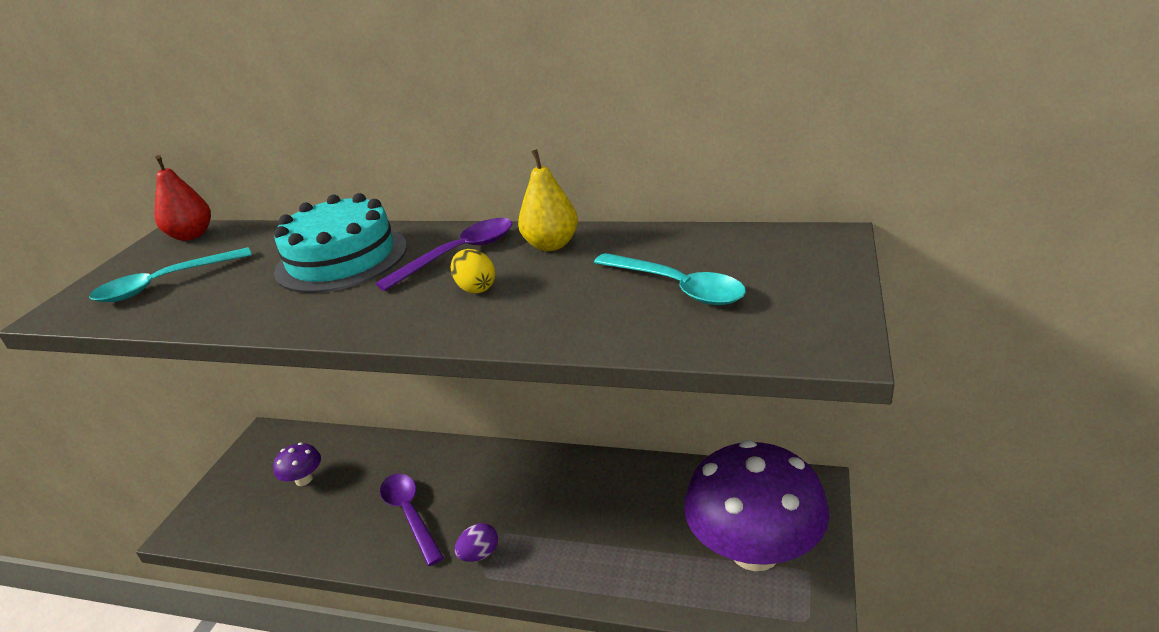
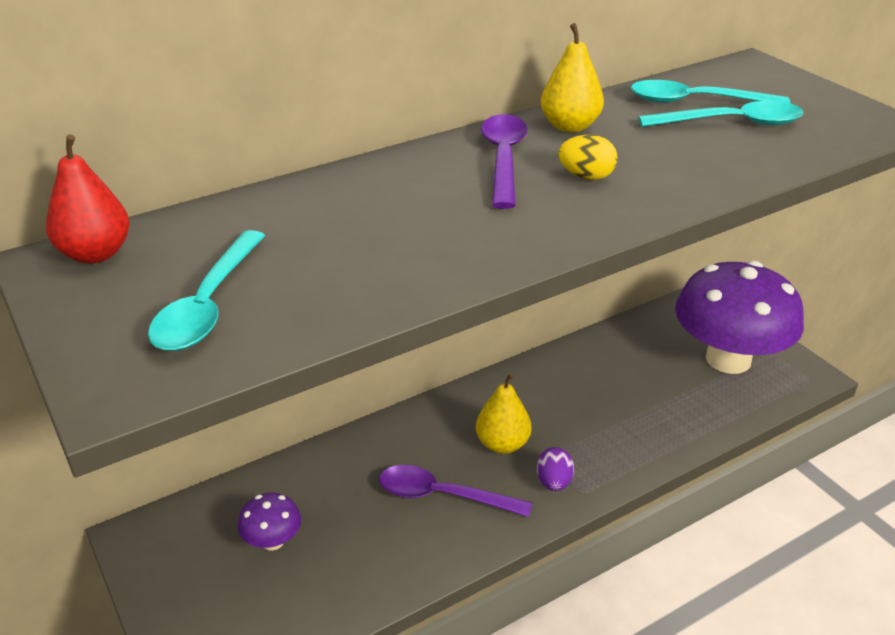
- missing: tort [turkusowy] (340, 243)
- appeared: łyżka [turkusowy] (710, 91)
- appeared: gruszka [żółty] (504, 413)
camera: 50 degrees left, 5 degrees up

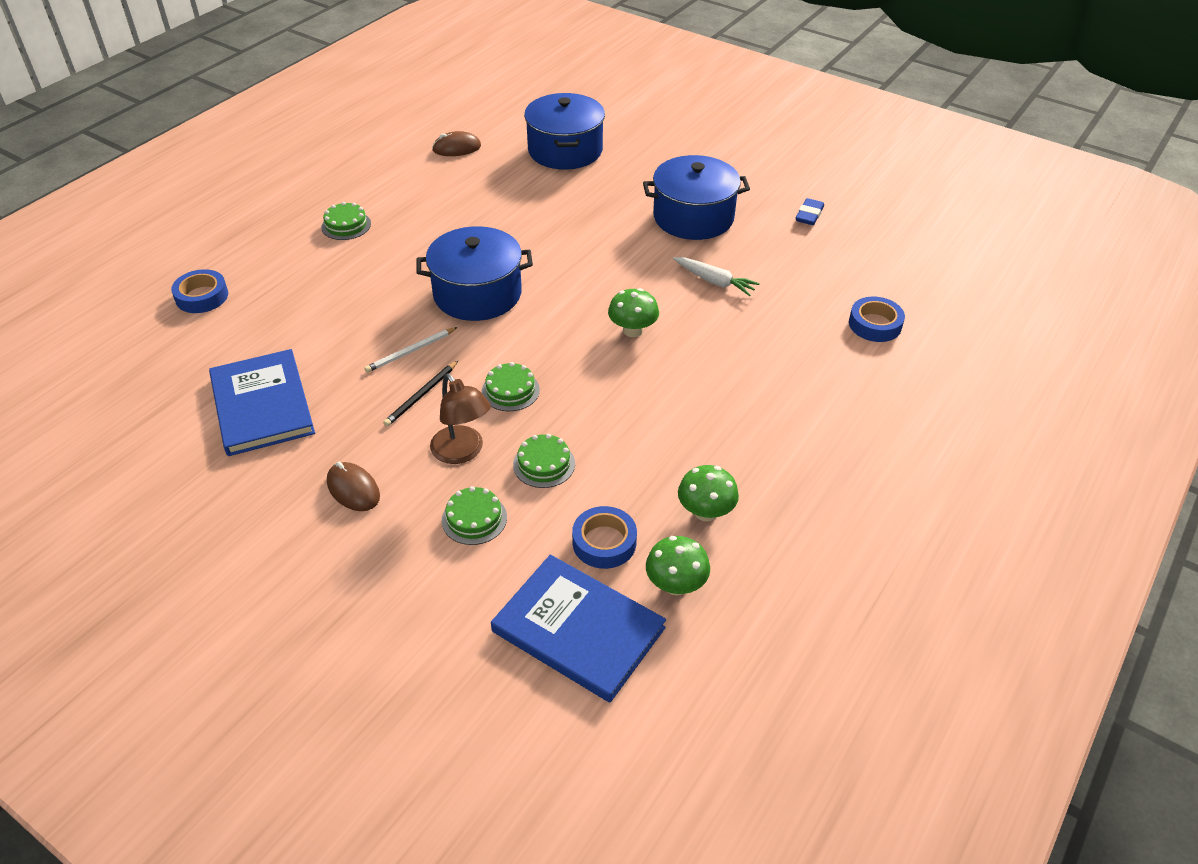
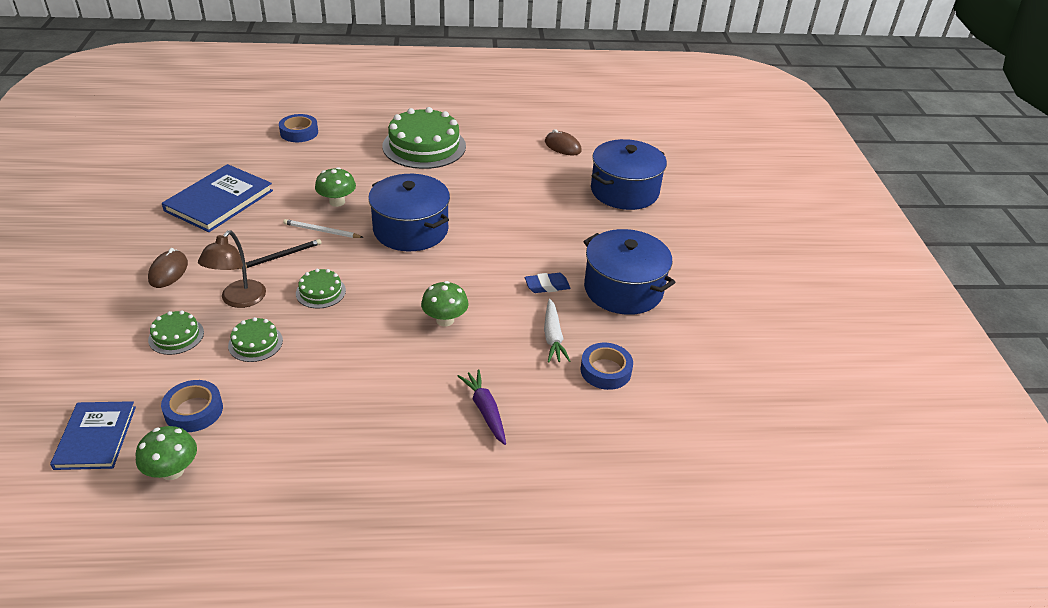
- relocated: gumka do mazania [niebieski] (810, 211) to (547, 283)
- size: tort [zielony] (346, 221) = (424, 138) x2.13
- relocated: taśma klejąca [niebieski] (877, 319) to (606, 366)
- spun: ołówek [czarny] (420, 393) = (280, 254) 150 degrees clockwise
- relocated: grzyb [zielony] (708, 493) to (335, 187)
- size: książka [niebieski] (578, 629) = (93, 435) x0.67
- appeared: marchewka [fioletowy] (482, 407)
camera: 50 degrees right, 5 degrees down

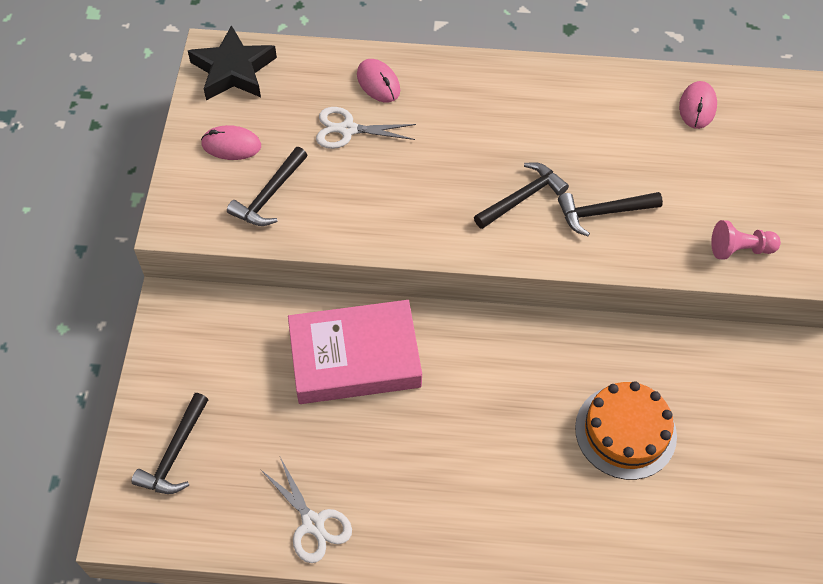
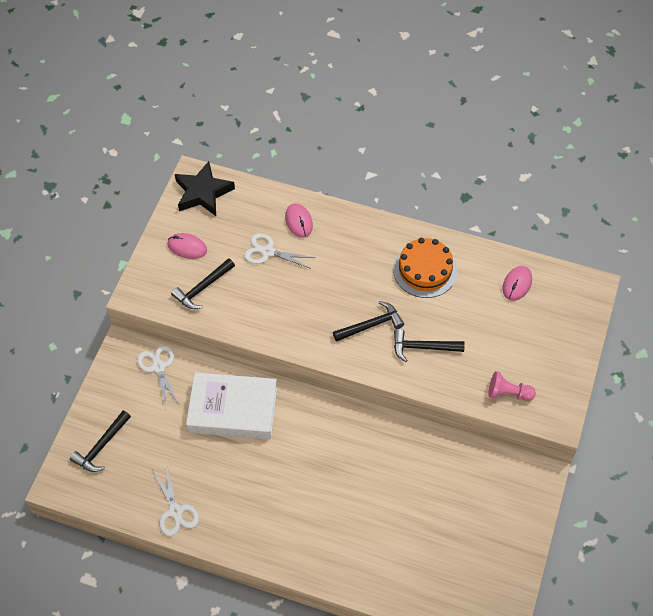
- colour: książka [różowy] (355, 352) to książka [biały] (231, 405)
- relocated: tort [pomarańczowy] (626, 430) to (425, 268)
- appeared: nożyczki [biały] (158, 377)
camera: 15 degrees right, 0 degrees up

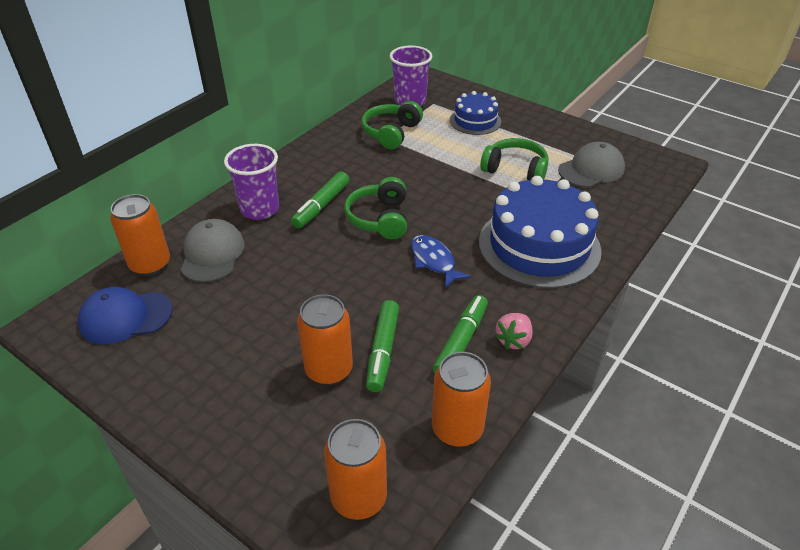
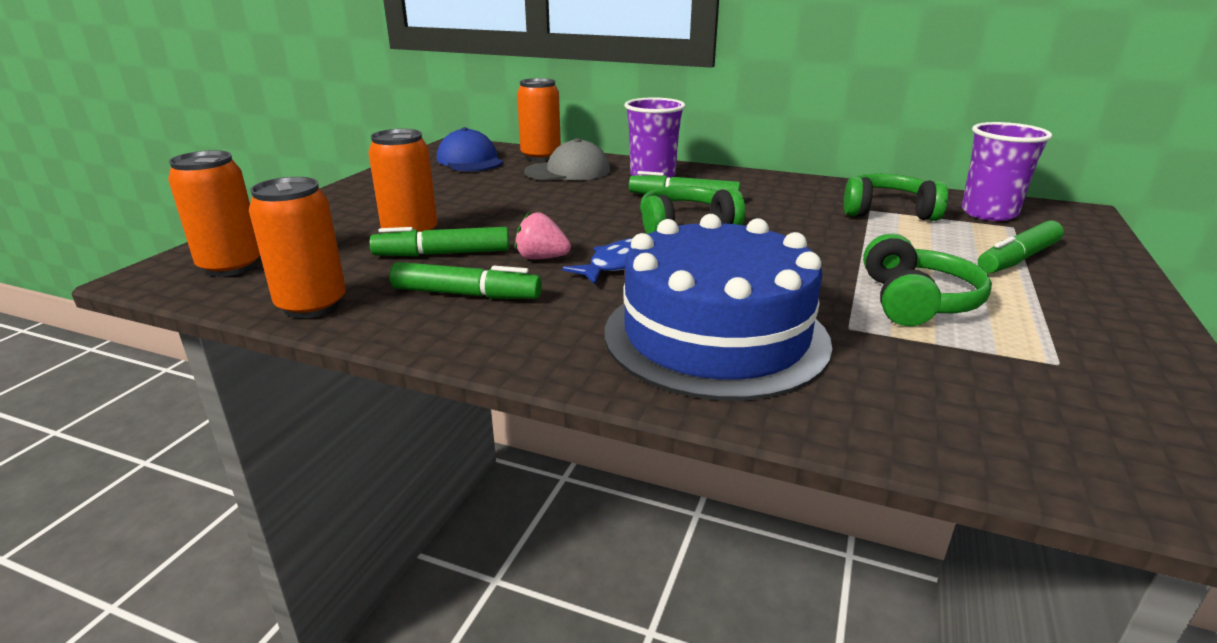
- exchanged: tort [niebieski] (475, 113) to flamaster [zielony] (1021, 246)
- missing: czapka [szary] (591, 164)
- relocated: truskawka [różowy] (514, 331) to (543, 236)
camera: 75 degrees right, 15 degrees down

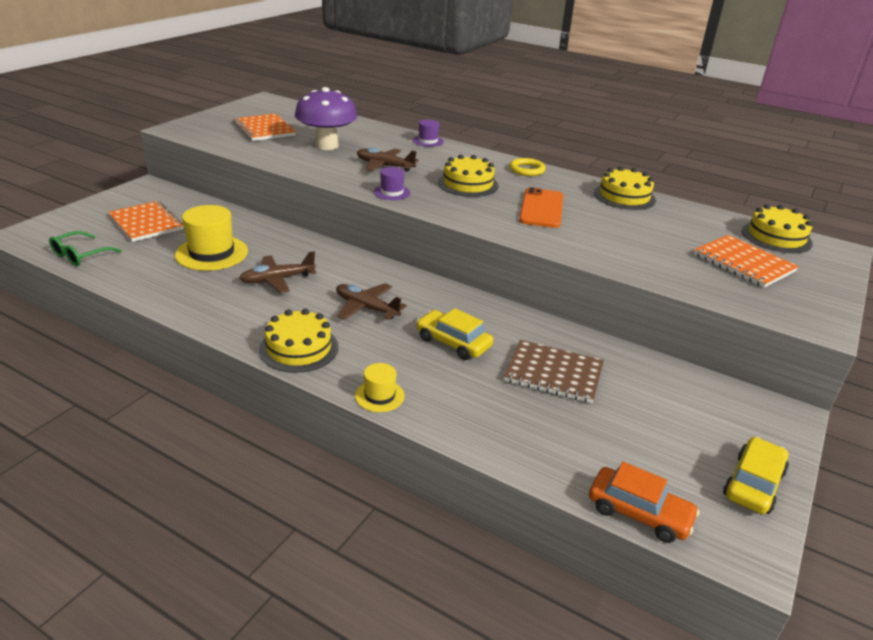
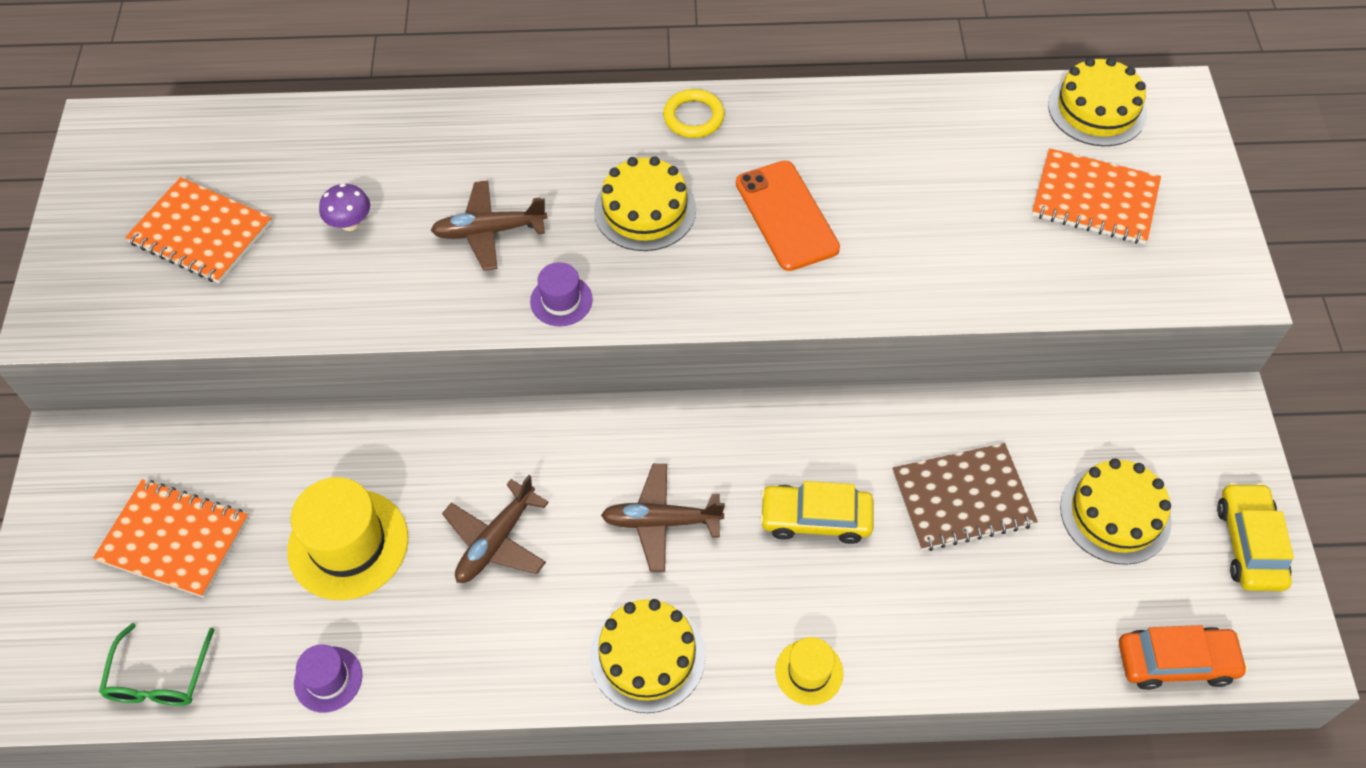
- size: grzyb [fioletowy] (326, 118) = (344, 207) x0.44
- relocated: kapelusz [fioletowy] (428, 133) to (328, 678)
- relocated: tort [żółty] (625, 188) to (1116, 511)
camera: 30 degrees left, 25 degrees up

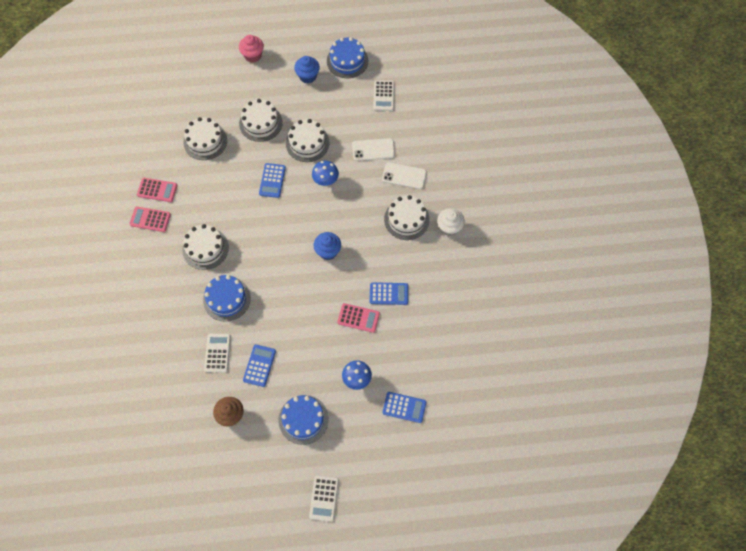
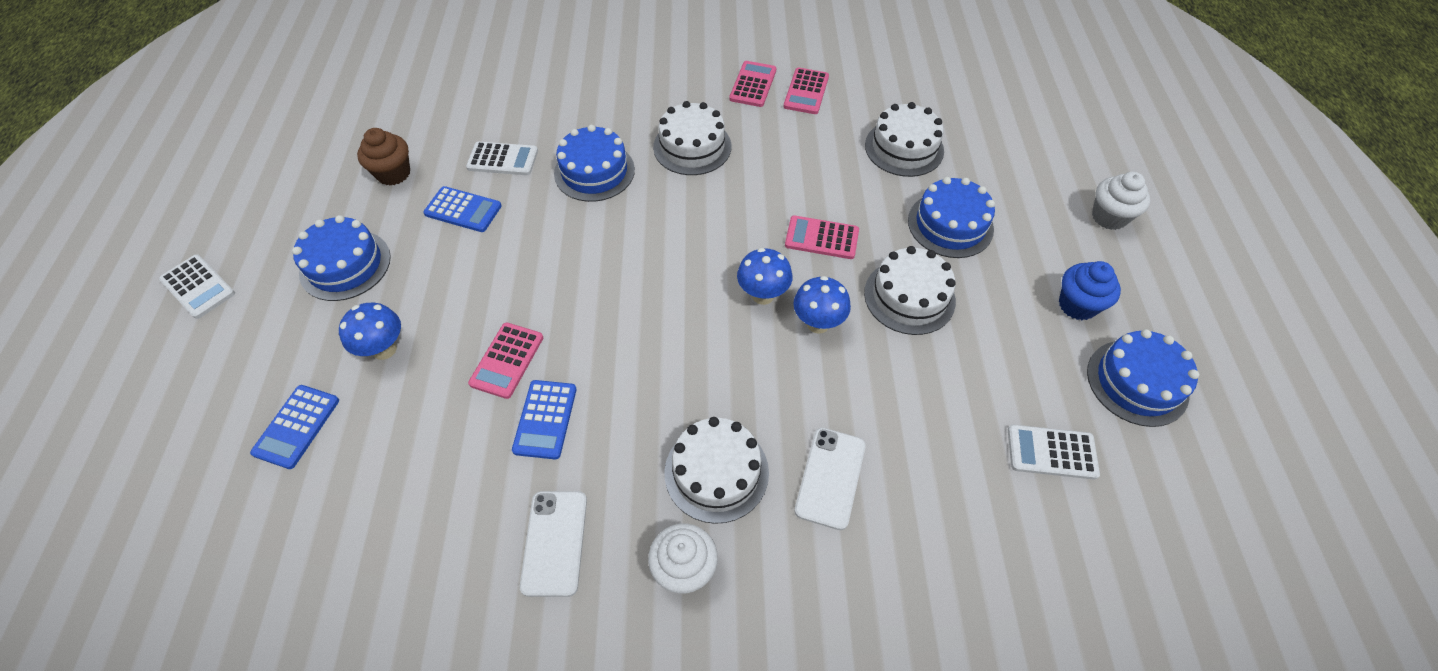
- colour: muffinka [różowy] (251, 48) to muffinka [biały] (1121, 201)
- colour: tort [biały] (261, 120) to tort [niebieski] (951, 217)
- relocated: telefon [biały] (373, 149) to (553, 544)
- colour: kalkulator [niebieski] (272, 180) to kalkulator [różowy] (822, 237)
- missing: muffinka [niebieski] (327, 246)
- spun: kalkulator [biały] (324, 498) = (197, 286) 150 degrees counterclockwise
- appeared: grzyb [niebieski] (765, 276)
camera: 95 degrees right, 10 degrees down

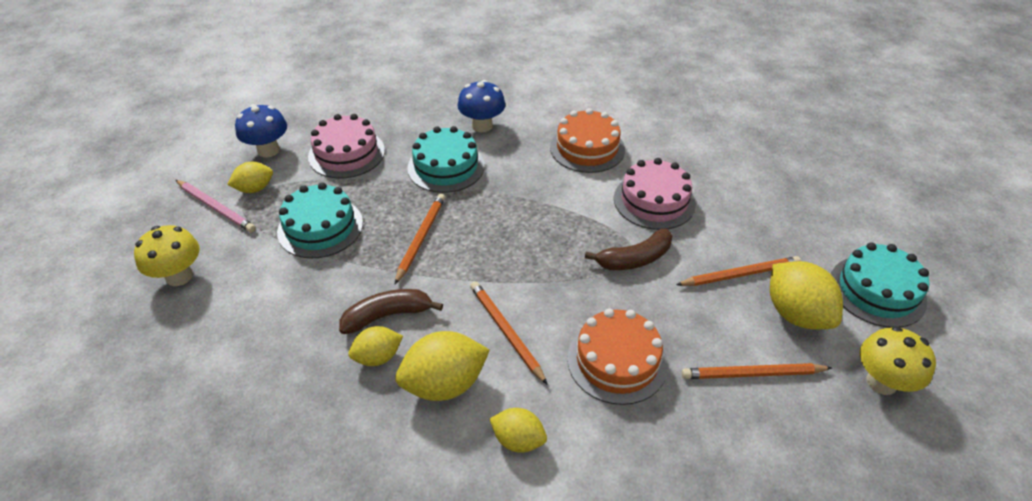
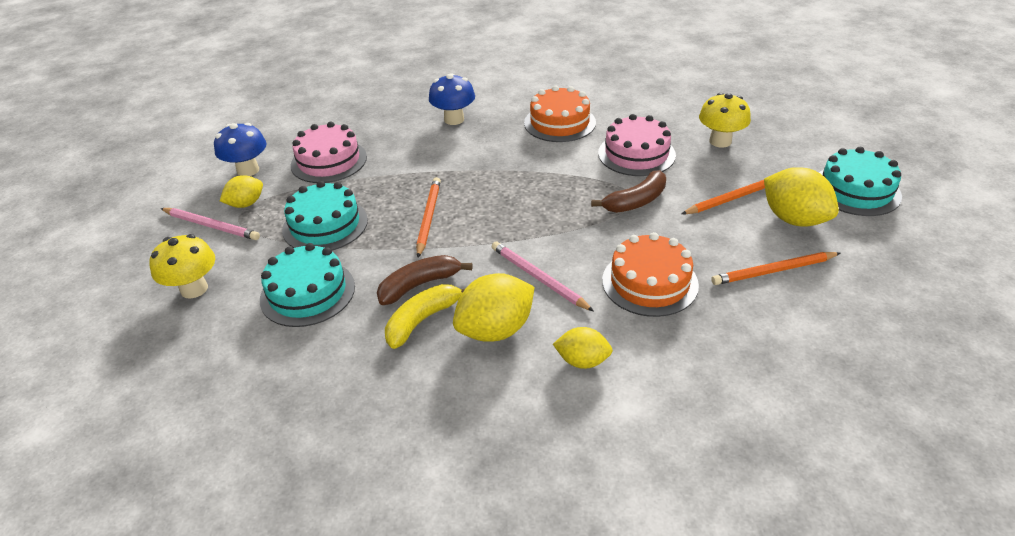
- relocated: tort [turkusowy] (446, 159) to (307, 285)
- colour: ołówek [pomarańczowy] (509, 333) to ołówek [różowy] (543, 276)
- exchanged: cytryna [żółty] (375, 346) to banan [żółty] (425, 316)
- relocated: grzyb [żółty] (898, 360) to (725, 120)
camera: 10 degrees left, 5 degrees down

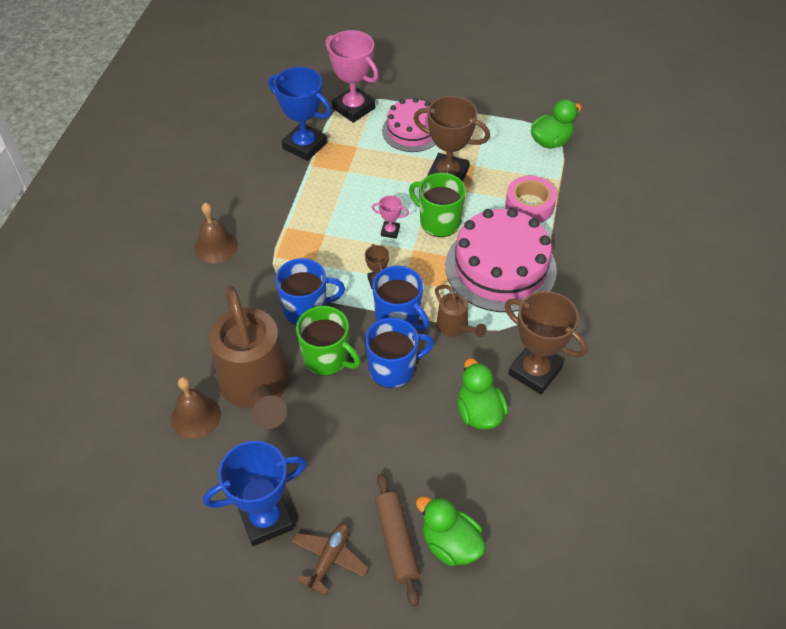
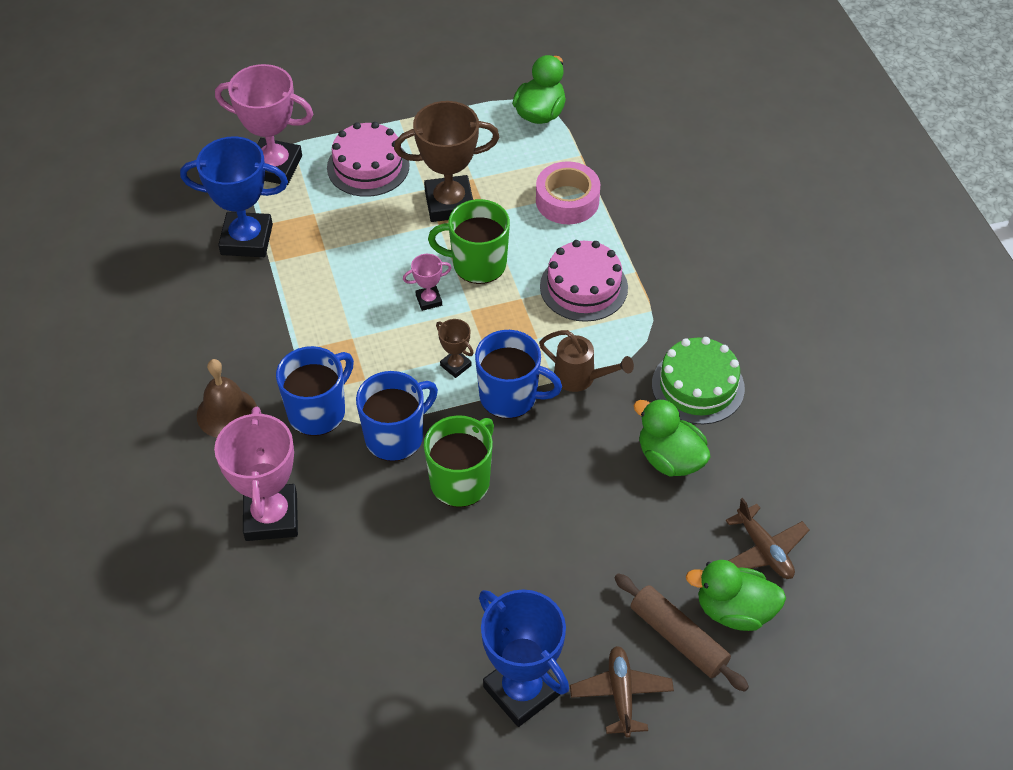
- size: tort [różowy] (501, 260) = (584, 281) x0.62
- missing: konewka [brązowy] (250, 357)
- exchanged: puchar [brązowy] (546, 343) to tort [zielony] (698, 380)
- spun: kubek [zielony] (328, 341) = (459, 461) 60 degrees counterclockwise
- relocated: kubek [niebieski] (399, 353) to (315, 391)
- missing: dzwonek [brązowy] (196, 408)
- spun: puchar [niebieski] (255, 493) = (524, 658) 75 degrees counterclockwise
- appeared: puchar [różowy] (256, 474)
- appeared: samolot [brązowy] (767, 538)
camera: 30 degrees left, 0 degrees up

